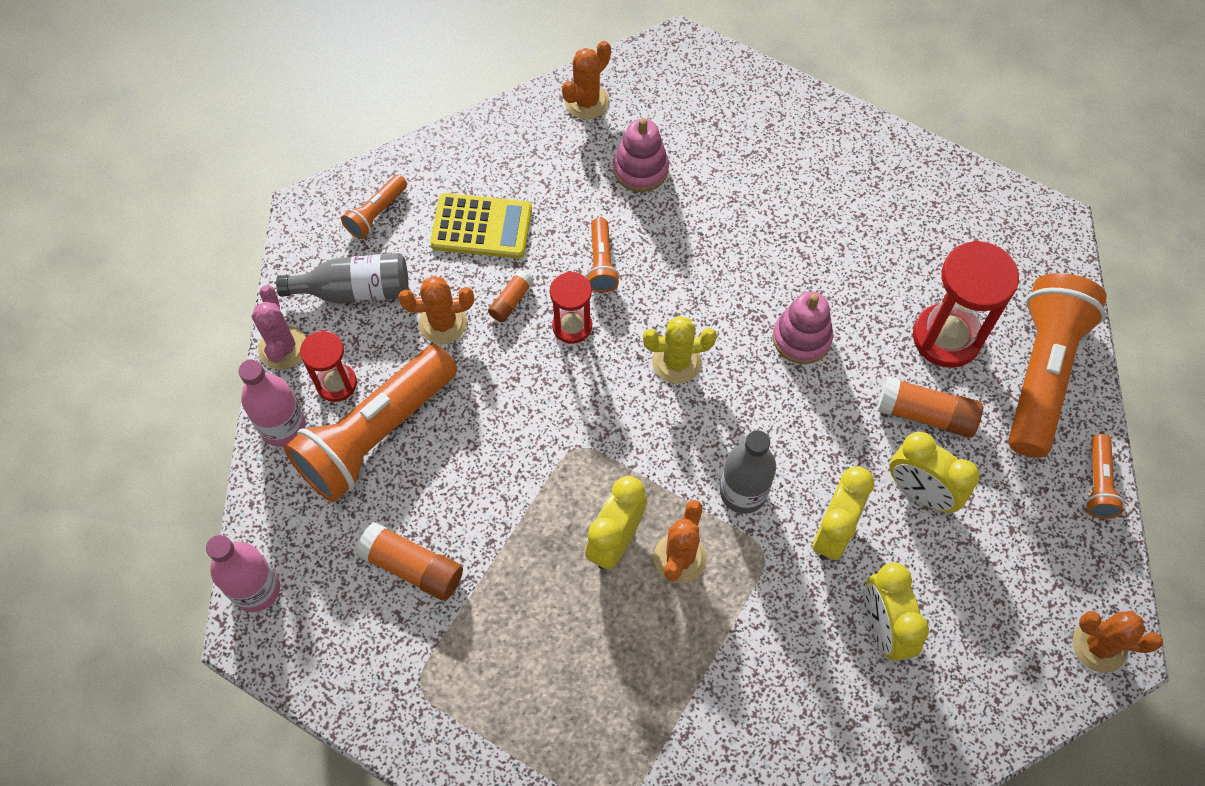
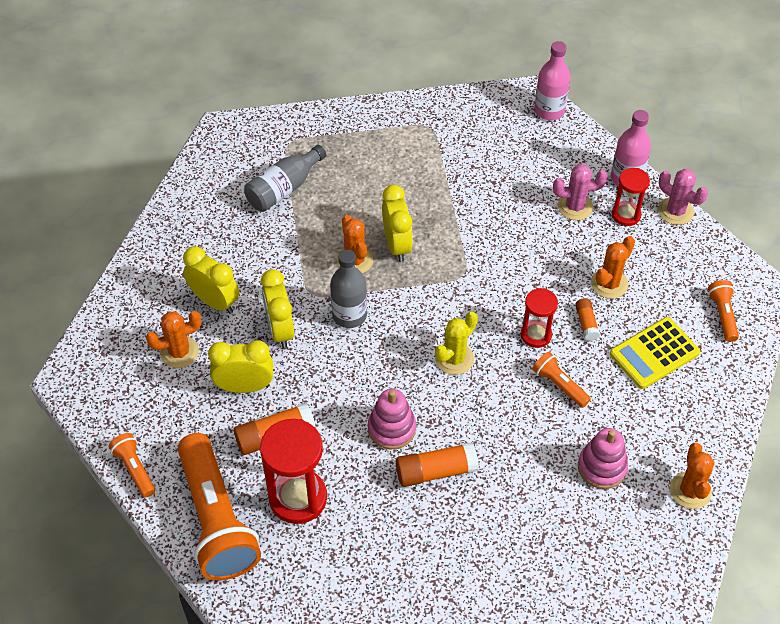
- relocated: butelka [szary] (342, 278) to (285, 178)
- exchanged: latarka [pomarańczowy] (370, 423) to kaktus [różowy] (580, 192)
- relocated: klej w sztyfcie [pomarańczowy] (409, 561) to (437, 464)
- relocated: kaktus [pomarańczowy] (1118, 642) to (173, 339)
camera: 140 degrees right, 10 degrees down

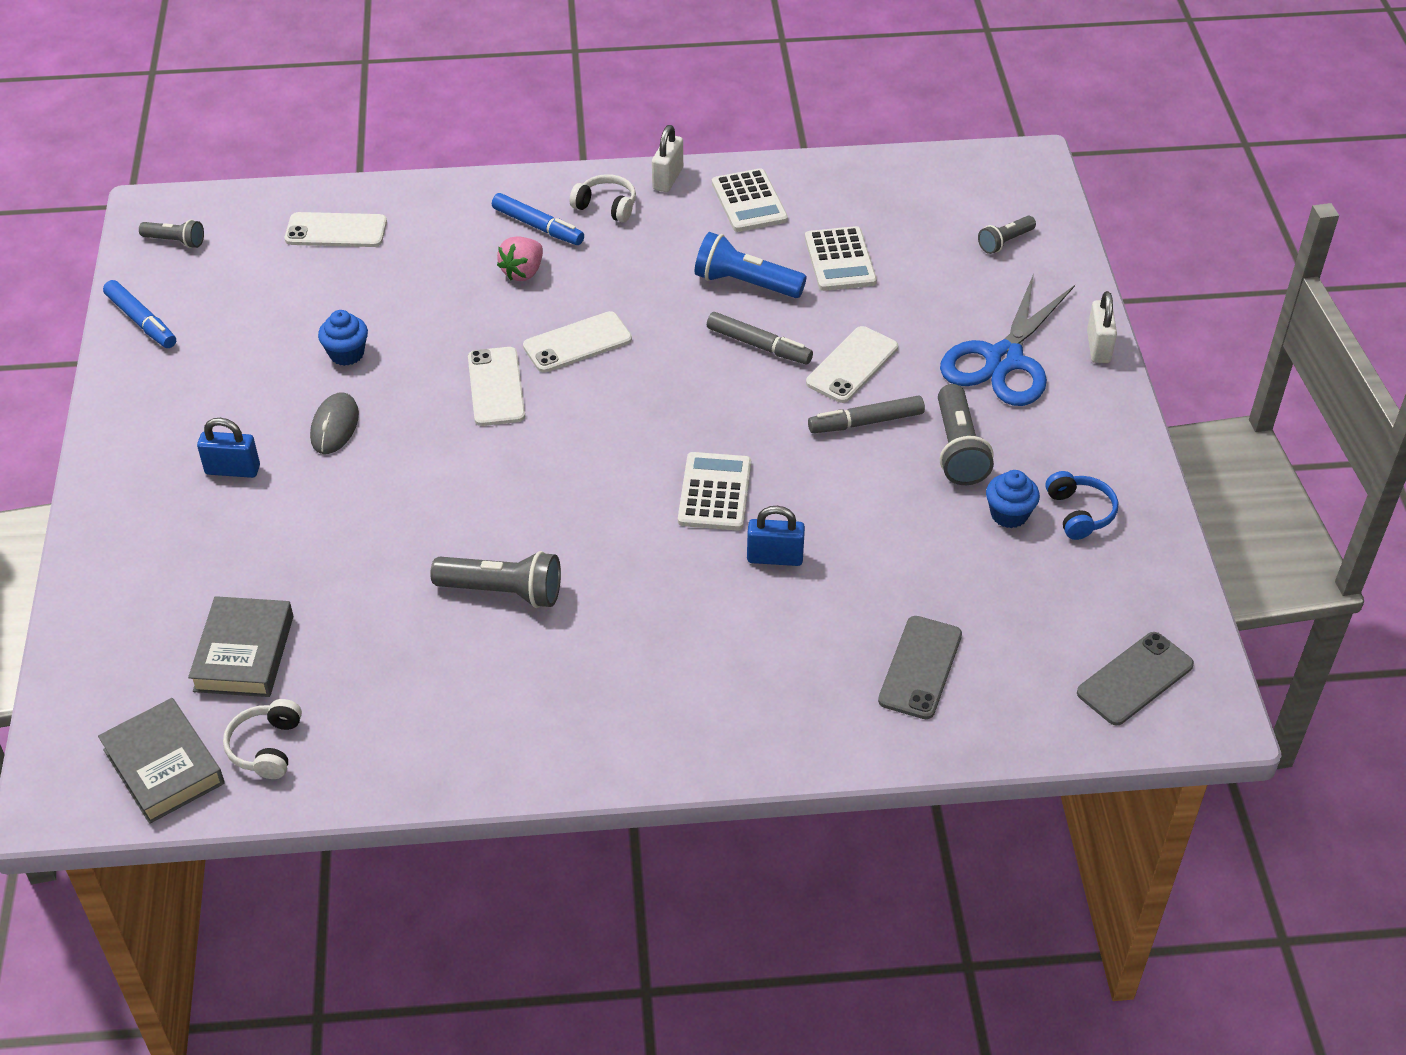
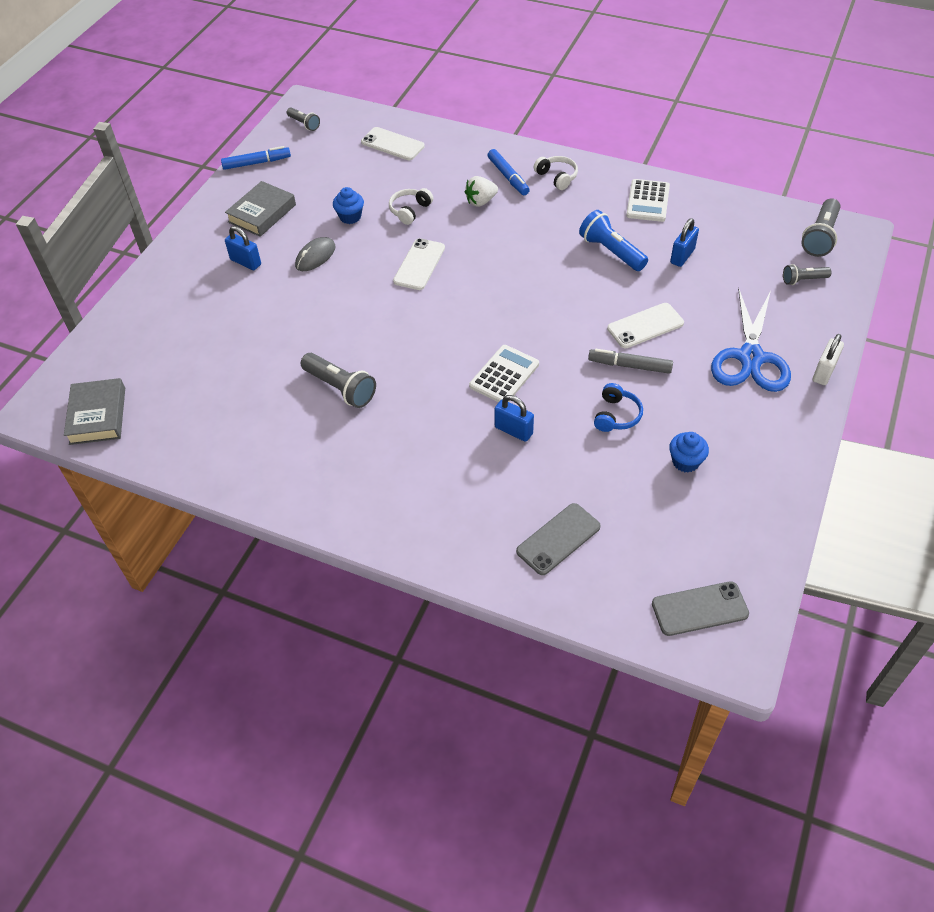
- missing: kłódka [biały] (667, 158)
- exchanged: kalkulator [biały] (841, 258) to kłódka [niebieski] (684, 242)
- colour: truskawka [różowy] (520, 258) to truskawka [biały] (481, 191)
- spun: nożyczki [niebieski] (1007, 340) = (751, 340) 45 degrees counterclockwise
- spun: flamaster [niebieski] (139, 314) = (256, 158) 90 degrees counterclockwise
- missing: telefon [biały] (577, 342)
- missing: flamaster [szary] (760, 338)
- relocated: latarka [szary] (966, 434) to (821, 227)
- relocated: słuchawki [niebieski] (1081, 505) to (618, 407)
- relocated: książka [szary] (240, 646) to (260, 209)
- relocated: słuchawki [biały] (262, 739) to (411, 206)
camera: 30 degrees right, 5 degrees up

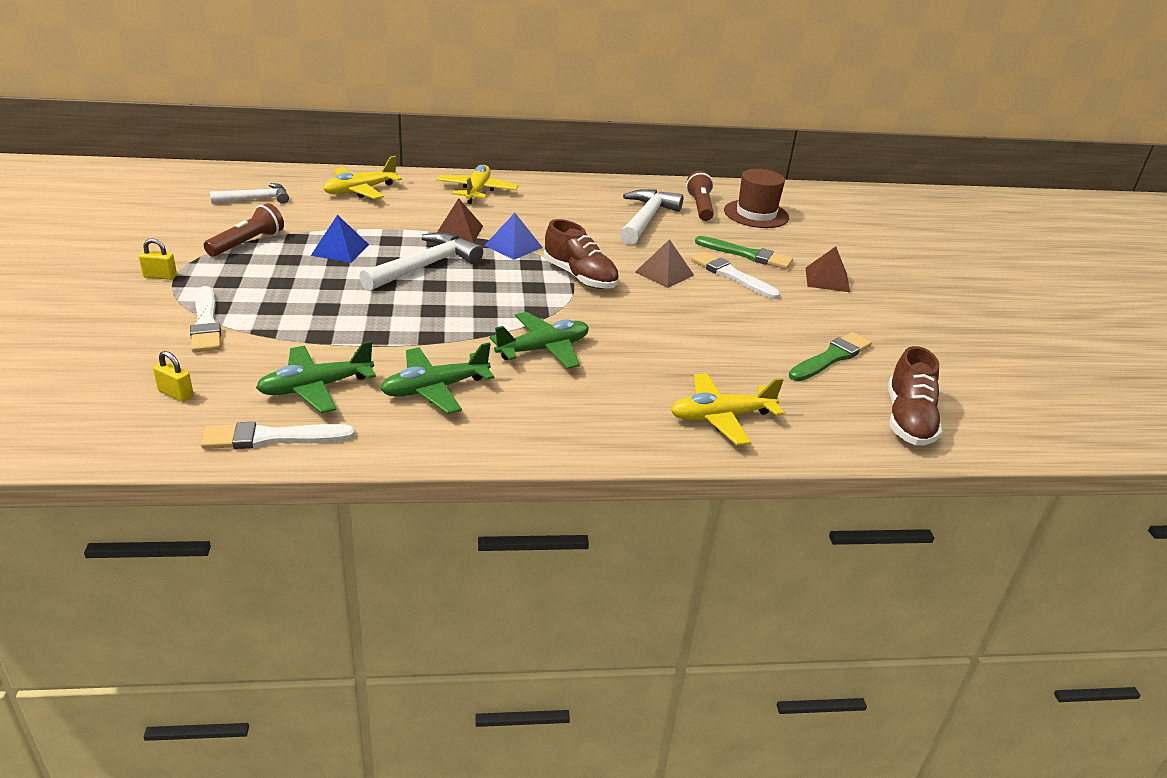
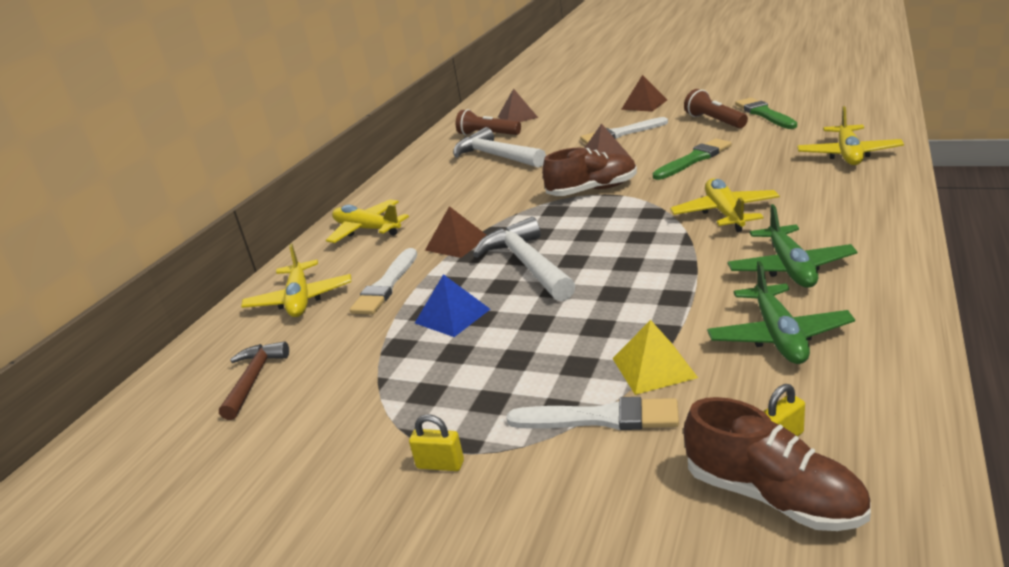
- exchanged: kapelusz [brązowy] (756, 198) to piramida [brązowy] (518, 105)
- colour: młotek [biały] (249, 193) to młotek [brązowy] (254, 381)
- relocated: latarka [brązowy] (244, 230) to (716, 108)
- missing: piramida [niebieski] (513, 236)
- relocated: pędzel [zielony] (744, 252) to (692, 159)
- spun: kłódka [żółty] (158, 259) = (436, 442) 75 degrees clockwise
- colour: samolot [zielony] (539, 340) to samolot [żółty] (725, 205)
- relocated: but [brązowy] (915, 395) to (777, 464)
- relocated: pędzel [biały] (278, 435) to (383, 281)
- appeared: piramida [żółty] (655, 357)
camera: 55 degrees left, 5 degrees down

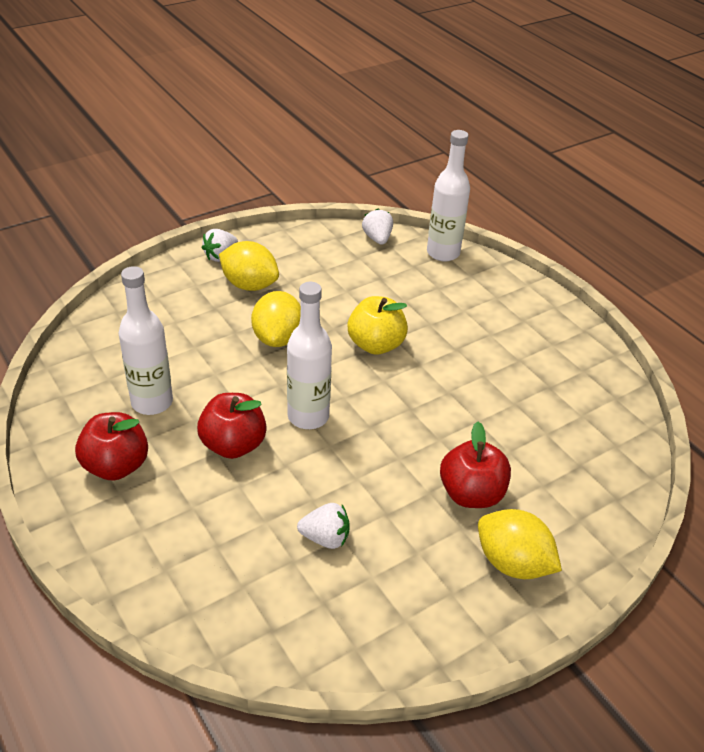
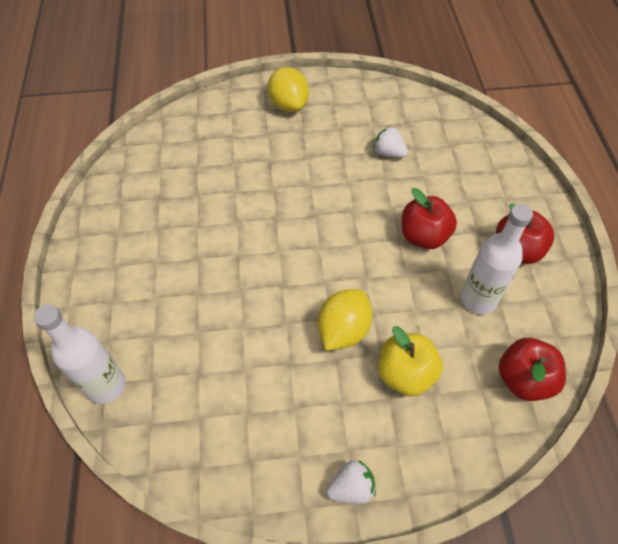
- missing: truskawka [biały] (377, 227)
- missing: cytryna [żółty] (249, 266)
- missing: butelka [biały] (309, 355)
- relocated: jabłko [żółty] (378, 325) to (410, 361)
- relocated: jabłko [czerwony] (475, 465) to (532, 369)
camera: 150 degrees left, 15 degrees up

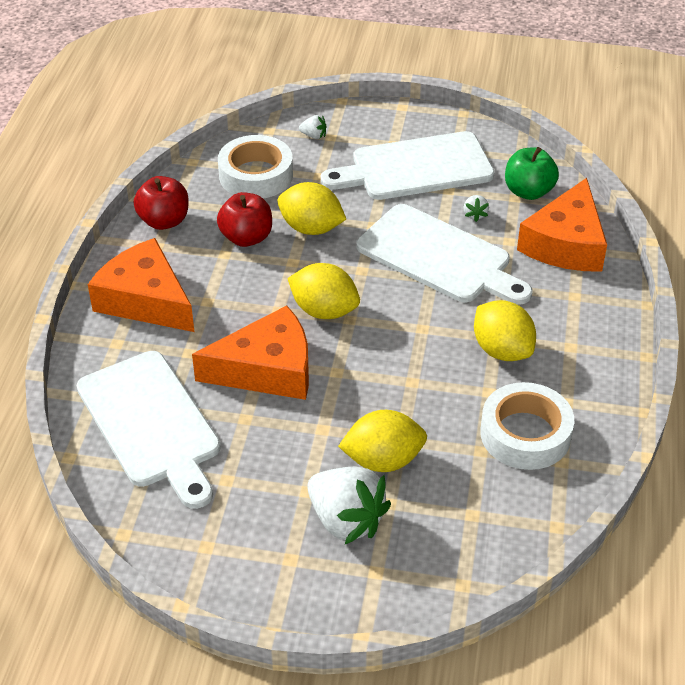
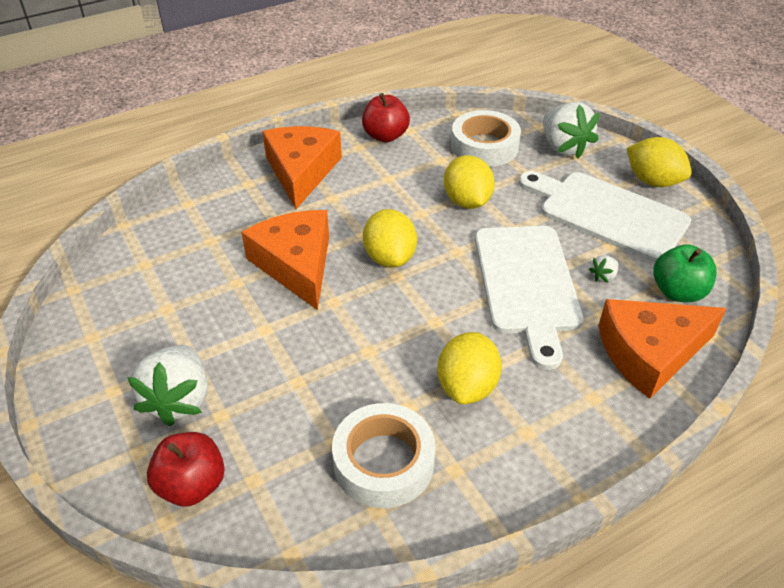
- size: truskawka [biały] (312, 127) = (571, 130) x2.33
- relocated: jabłko [czerwony] (244, 219) to (186, 469)
- spun: ser [pomarańczowy] (250, 352) = (285, 260) 150 degrees counterclockwise
- missing: deska do krojenia [biały] (149, 430)
- relocated: cytryna [żółty] (382, 441) to (659, 162)
camera: 50 degrees right, 0 degrees up

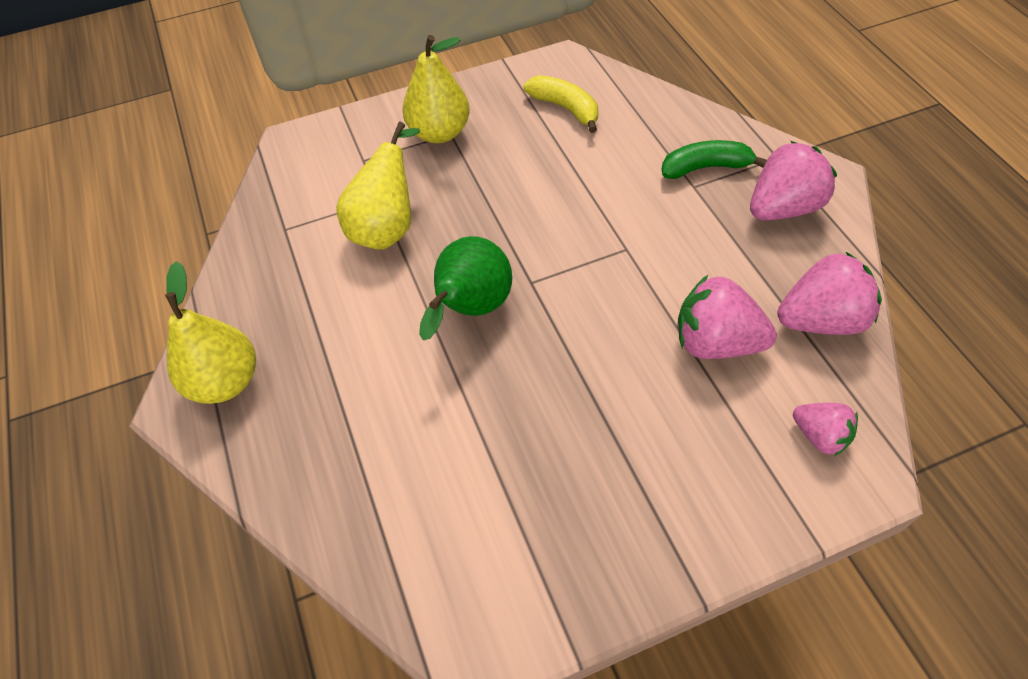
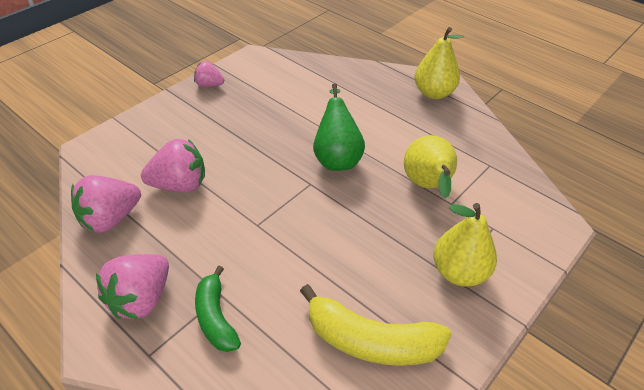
- size: banan [żółty] (560, 104) = (375, 325) x1.55
- spun: banan [zielony] (714, 159) = (218, 309) 105 degrees clockwise
- relocated: truskawka [różowy] (825, 429) to (209, 74)
camera: 150 degrees right, 10 degrees down

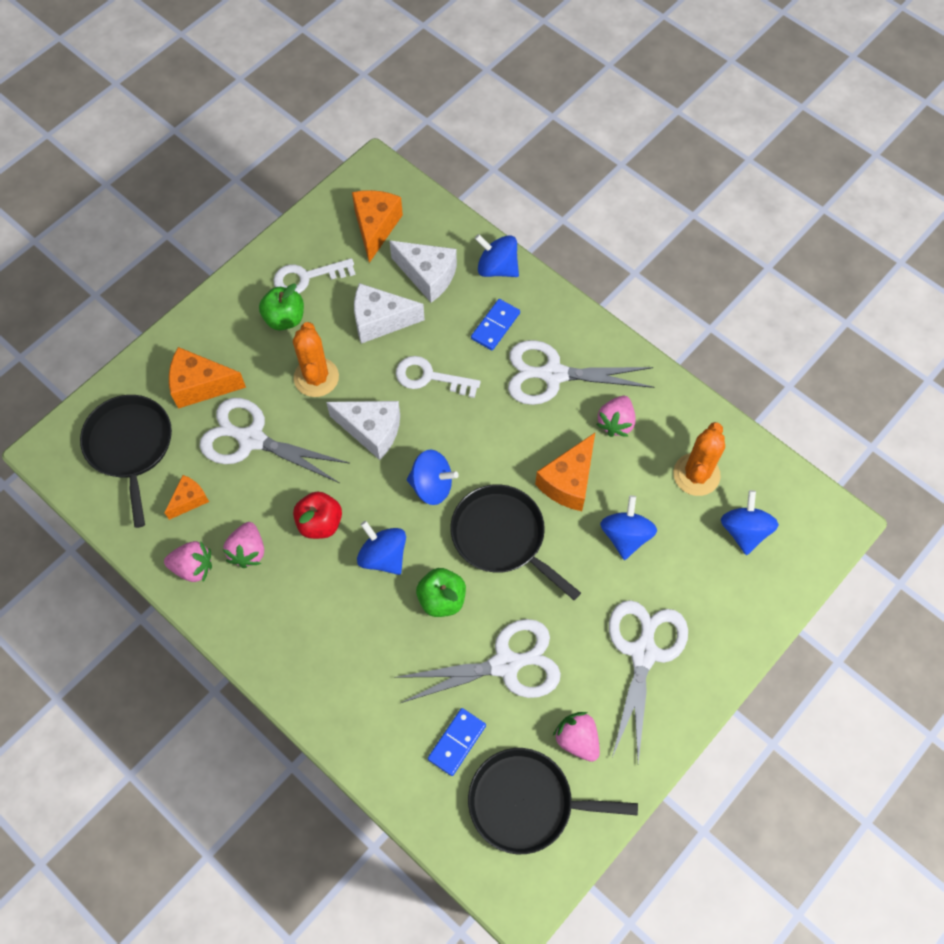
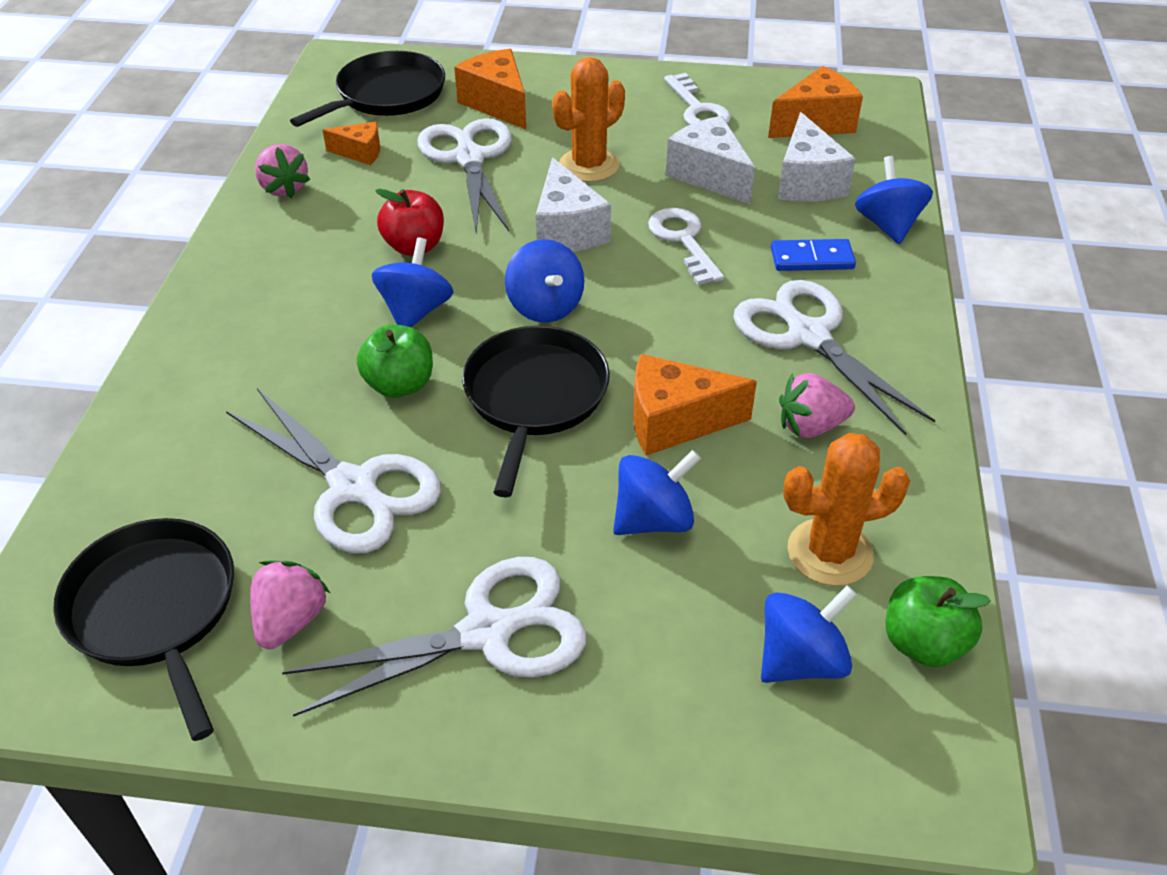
- spun: klucz [biały] (315, 275) = (697, 99) 150 degrees counterclockwise
- relocated: jabłko [zielony] (281, 307) to (938, 621)
- missing: truskawka [różowy] (243, 545)
- missing: kostka domina [niebieski] (457, 742)
camera: 55 degrees right, 20 degrees down

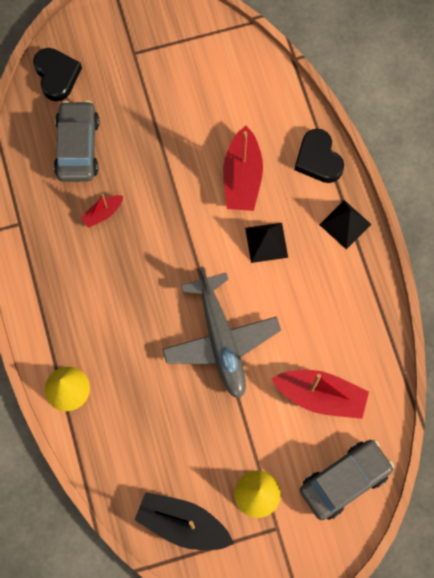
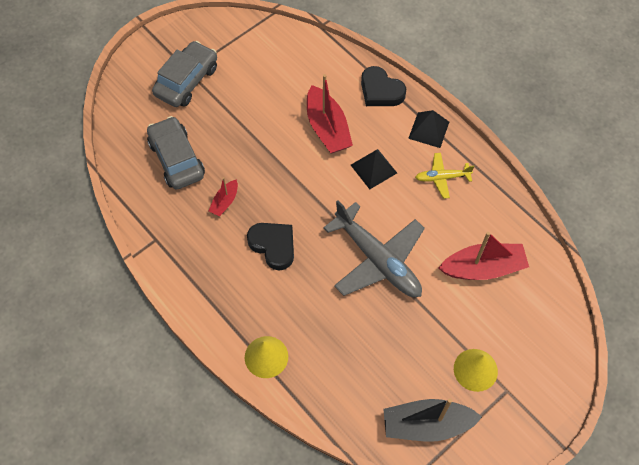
- relocated: serce [czarny] (57, 74) to (270, 247)
- relocated: samochód [szary] (347, 480) to (184, 74)
- appeared: samolot [żółty] (444, 176)
camera: 25 degrees left, 10 degrees down

